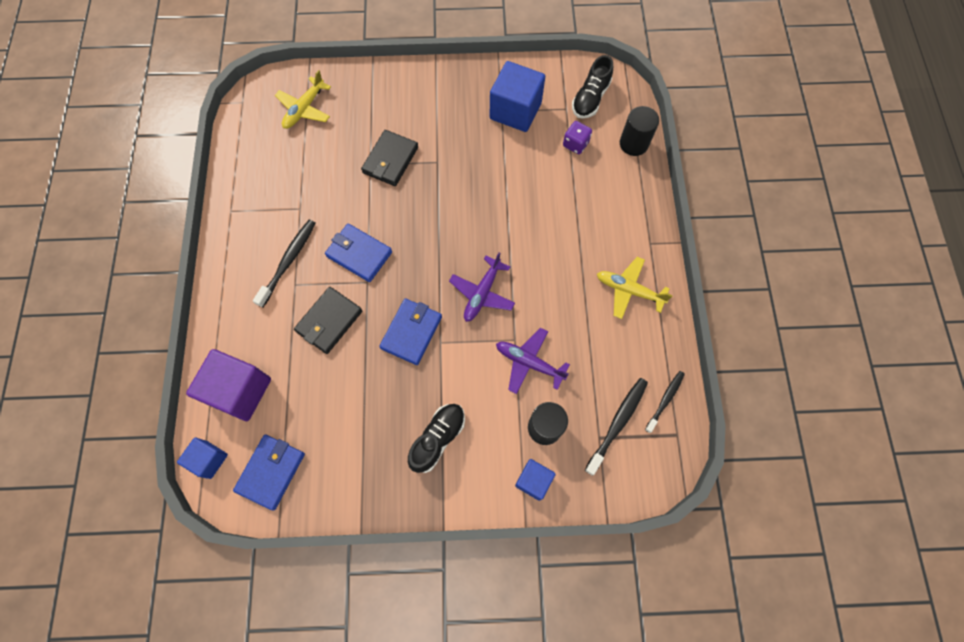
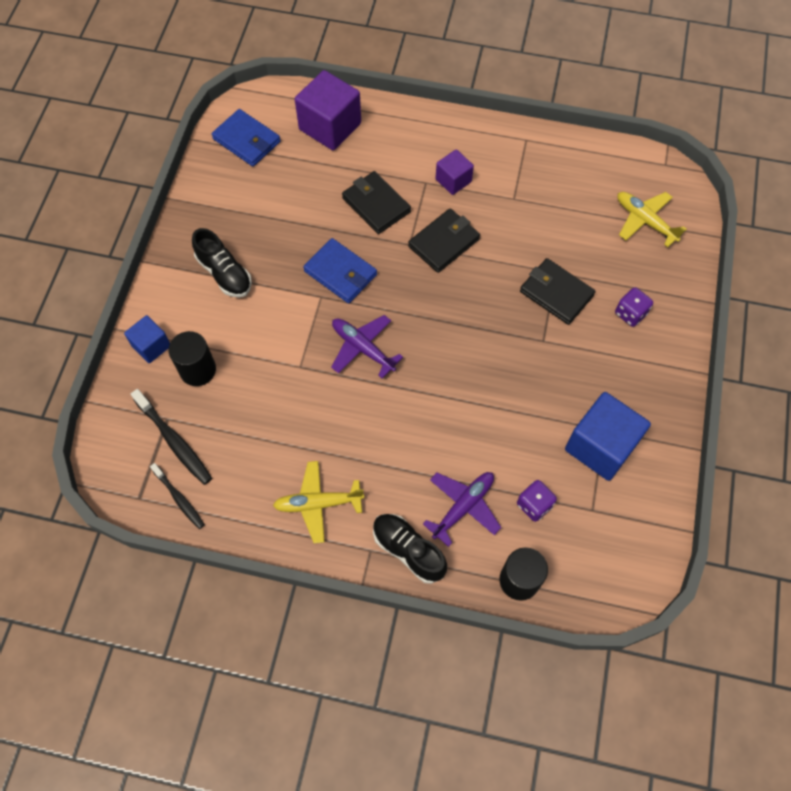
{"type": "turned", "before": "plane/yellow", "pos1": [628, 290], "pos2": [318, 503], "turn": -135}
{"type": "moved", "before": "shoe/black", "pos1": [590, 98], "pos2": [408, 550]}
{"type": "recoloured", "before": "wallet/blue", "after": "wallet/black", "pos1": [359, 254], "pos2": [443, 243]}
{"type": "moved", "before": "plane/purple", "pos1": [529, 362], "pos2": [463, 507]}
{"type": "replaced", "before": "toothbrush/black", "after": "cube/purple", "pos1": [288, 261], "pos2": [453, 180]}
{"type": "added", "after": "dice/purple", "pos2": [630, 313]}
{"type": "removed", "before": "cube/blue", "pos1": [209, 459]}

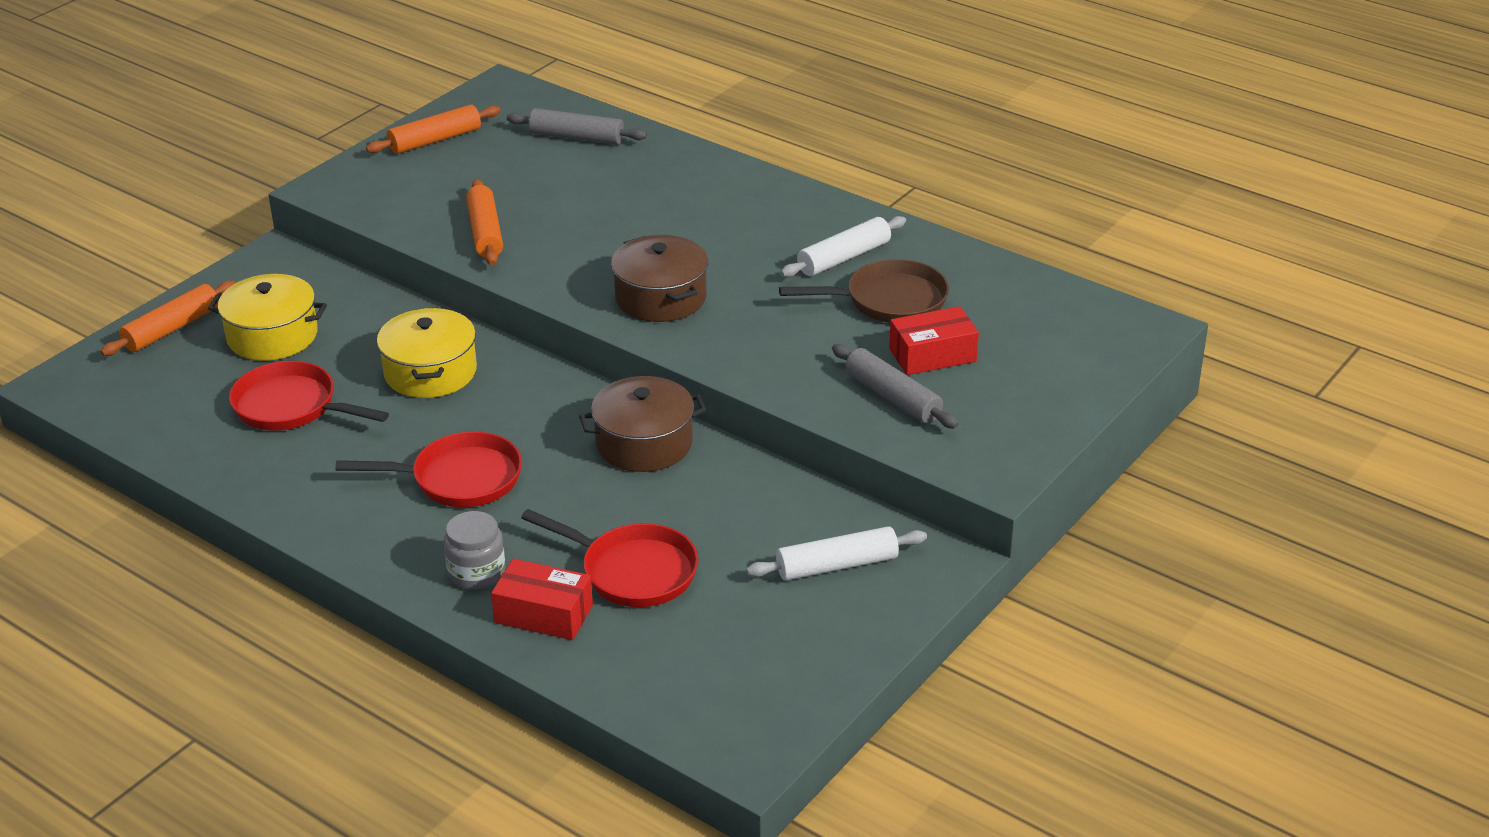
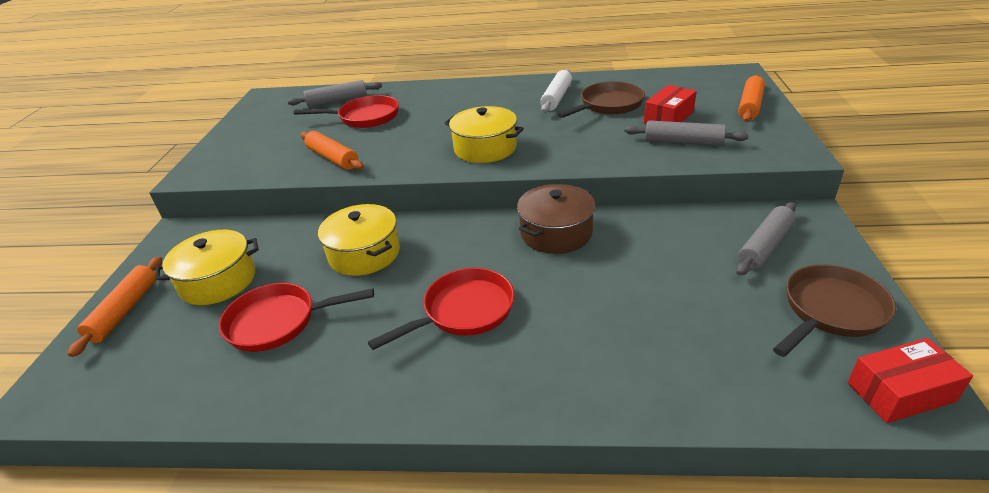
{"type": "moved", "before": "pan/red", "pos1": [632, 571], "pos2": [364, 117]}
{"type": "recoloured", "before": "pot/brown", "after": "pot/yellow", "pos1": [661, 297], "pos2": [485, 148]}
{"type": "recoloured", "before": "rolling pin/white", "after": "rolling pin/grey", "pos1": [837, 565], "pos2": [764, 246]}
{"type": "moved", "before": "rolling pin/orange", "pos1": [435, 140], "pos2": [750, 106]}
{"type": "added", "after": "pan/brown", "pos2": [830, 311]}
{"type": "moved", "before": "box/red", "pos1": [543, 614], "pos2": [900, 392]}
{"type": "removed", "before": "jar/grey", "pos1": [476, 572]}

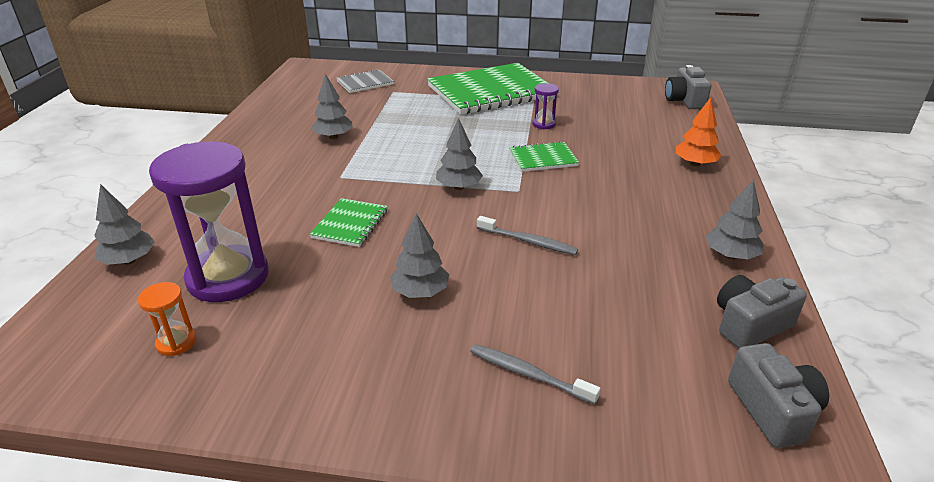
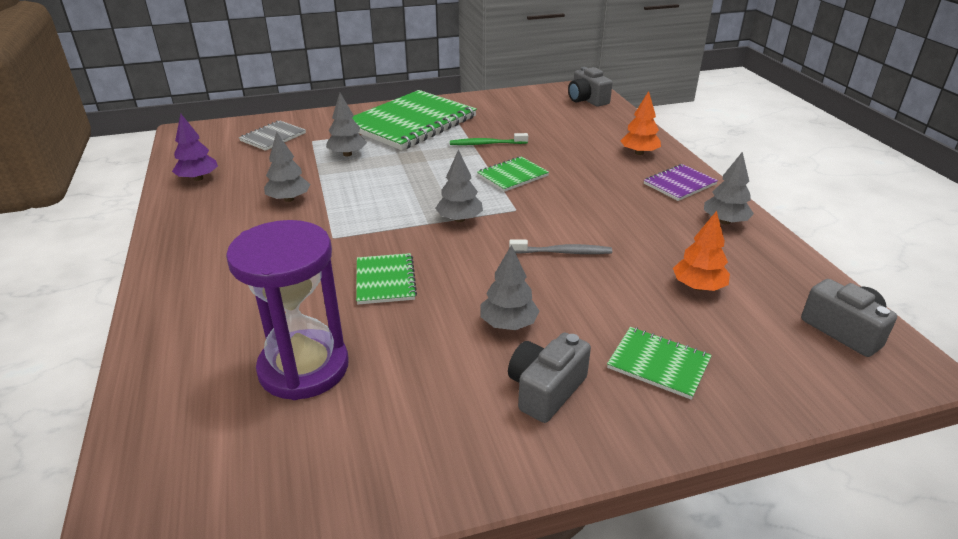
{"type": "added", "after": "tree/purple", "pos2": [198, 178]}
{"type": "moved", "before": "tree/grey", "pos1": [129, 260], "pos2": [347, 154]}
{"type": "replaced", "before": "hourglass/purple", "after": "toothbrush/green", "pos1": [544, 124], "pos2": [486, 144]}
{"type": "moved", "before": "camera/grey", "pos1": [749, 325], "pos2": [545, 390]}
{"type": "replaced", "before": "toothbrush/grey", "after": "notebook/green", "pos1": [529, 374], "pos2": [658, 364]}
{"type": "added", "after": "notebook/purple", "pos2": [679, 184]}
{"type": "added", "after": "tree/orange", "pos2": [698, 287]}
{"type": "removed", "before": "hourglass/orange", "pos1": [176, 342]}

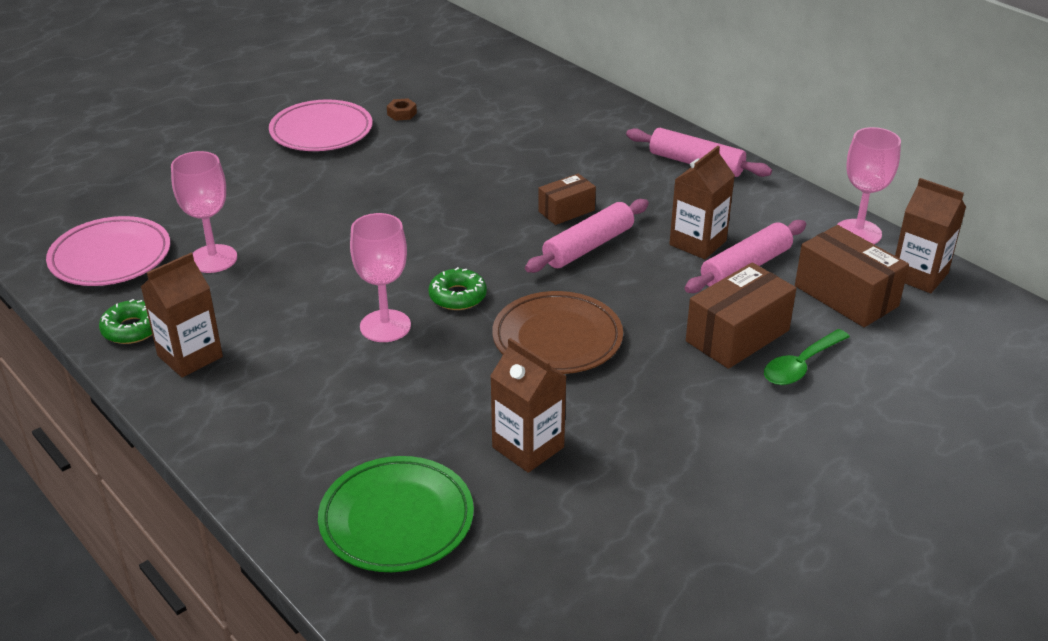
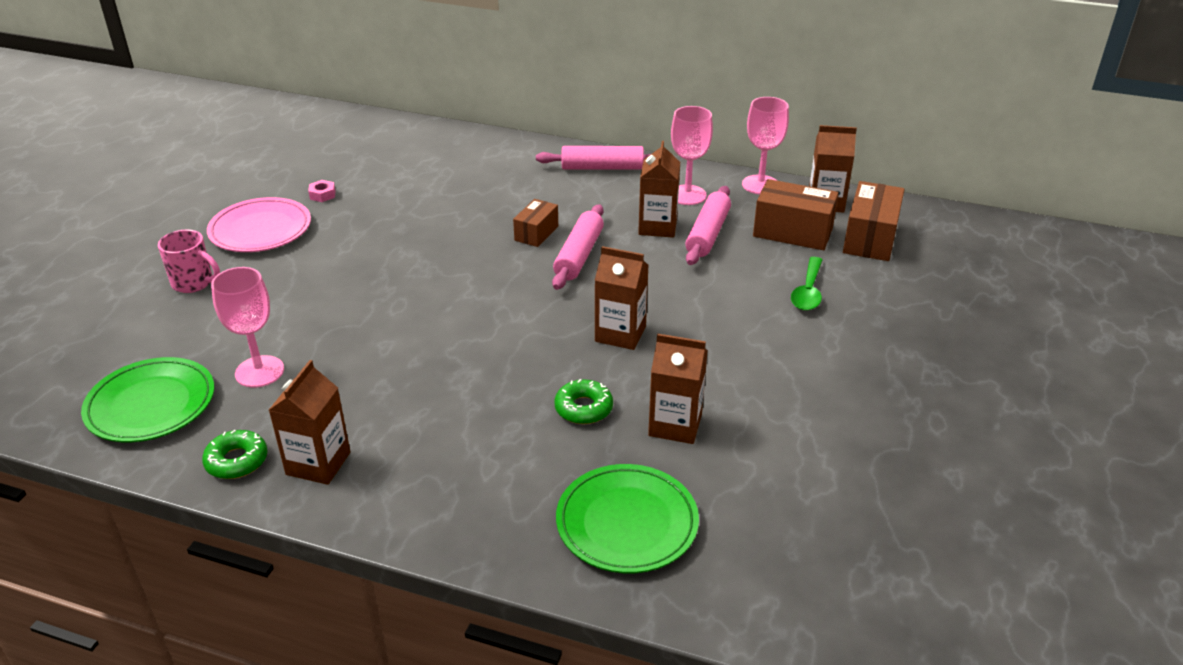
{"type": "recoloured", "before": "plate/pink", "after": "plate/green", "pos1": [110, 257], "pos2": [151, 405]}
{"type": "added", "after": "mug/pink", "pos2": [194, 283]}
{"type": "recoloured", "before": "nut/brown", "after": "nut/pink", "pos1": [402, 113], "pos2": [322, 195]}
{"type": "moved", "before": "donut/green", "pos1": [458, 296], "pos2": [583, 408]}
{"type": "replaced", "before": "plate/brown", "after": "carton/brown", "pos1": [557, 338], "pos2": [620, 334]}
{"type": "moved", "before": "goblet/pink", "pos1": [385, 326], "pos2": [687, 195]}
{"type": "moved", "before": "box/brown", "pos1": [737, 336], "pos2": [870, 238]}

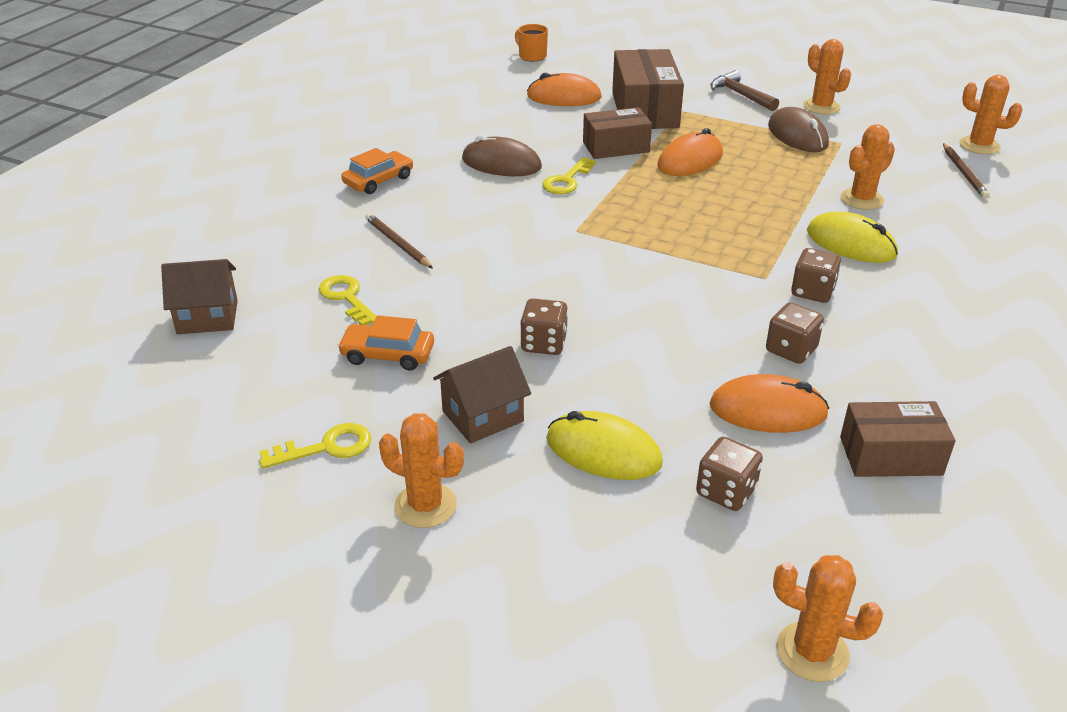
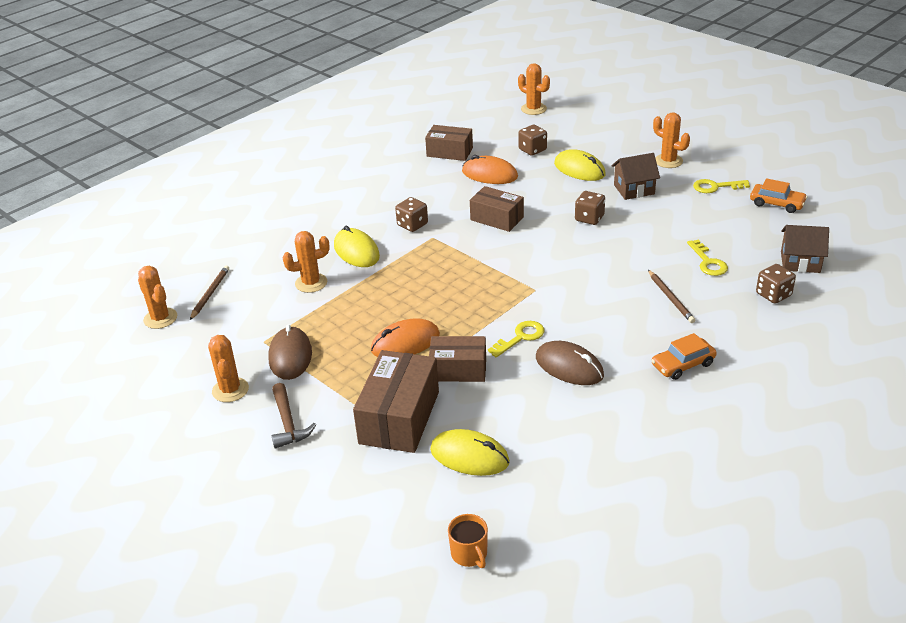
{"type": "recoloured", "before": "mouse/orange", "after": "mouse/yellow", "pos1": [564, 97], "pos2": [469, 456]}
{"type": "added", "after": "box/brown", "pos2": [497, 218]}
{"type": "moved", "before": "car/orange", "pos1": [387, 355], "pos2": [777, 203]}
{"type": "moved", "before": "dice/brown", "pos1": [791, 350], "pos2": [773, 295]}

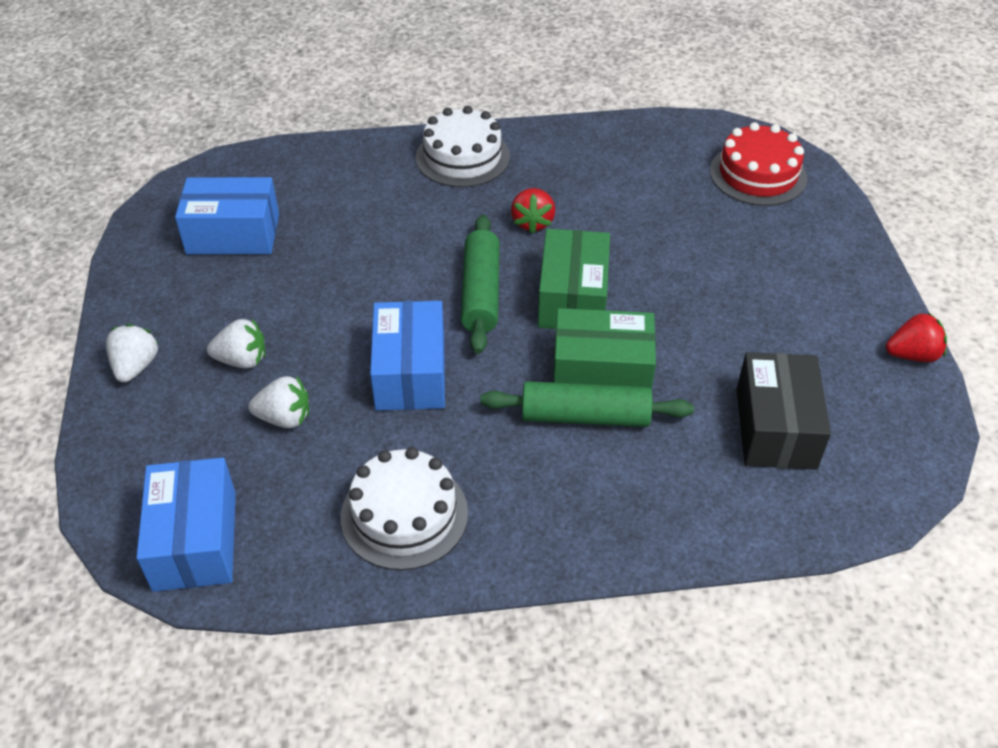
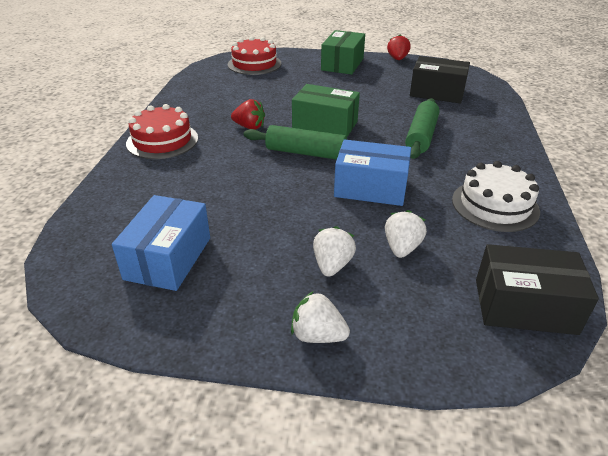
{"type": "recoloured", "before": "cake/white", "after": "cake/red", "pos1": [462, 157], "pos2": [162, 140]}
{"type": "moved", "before": "box/green", "pos1": [601, 372], "pos2": [342, 64]}
{"type": "recoloured", "before": "box/blue", "after": "box/black", "pos1": [195, 540], "pos2": [524, 306]}

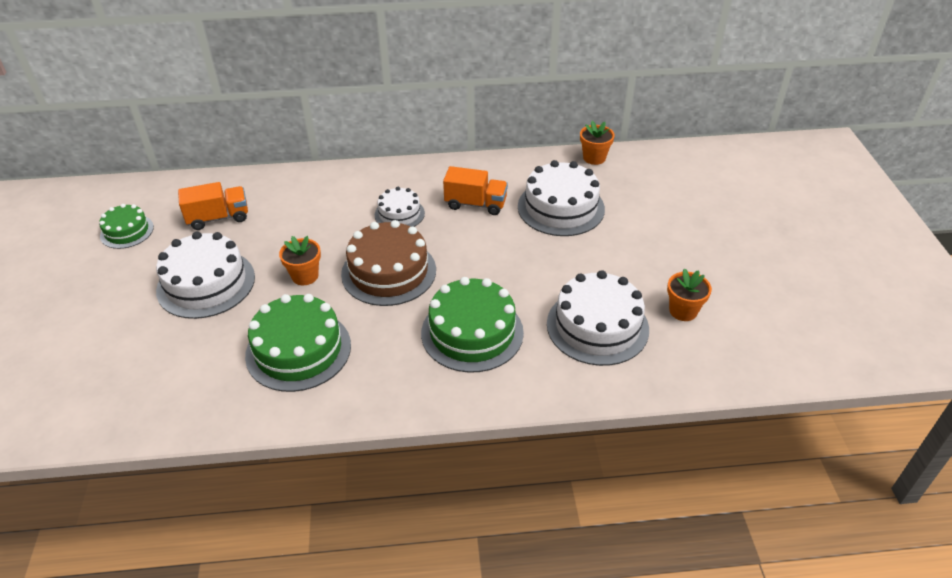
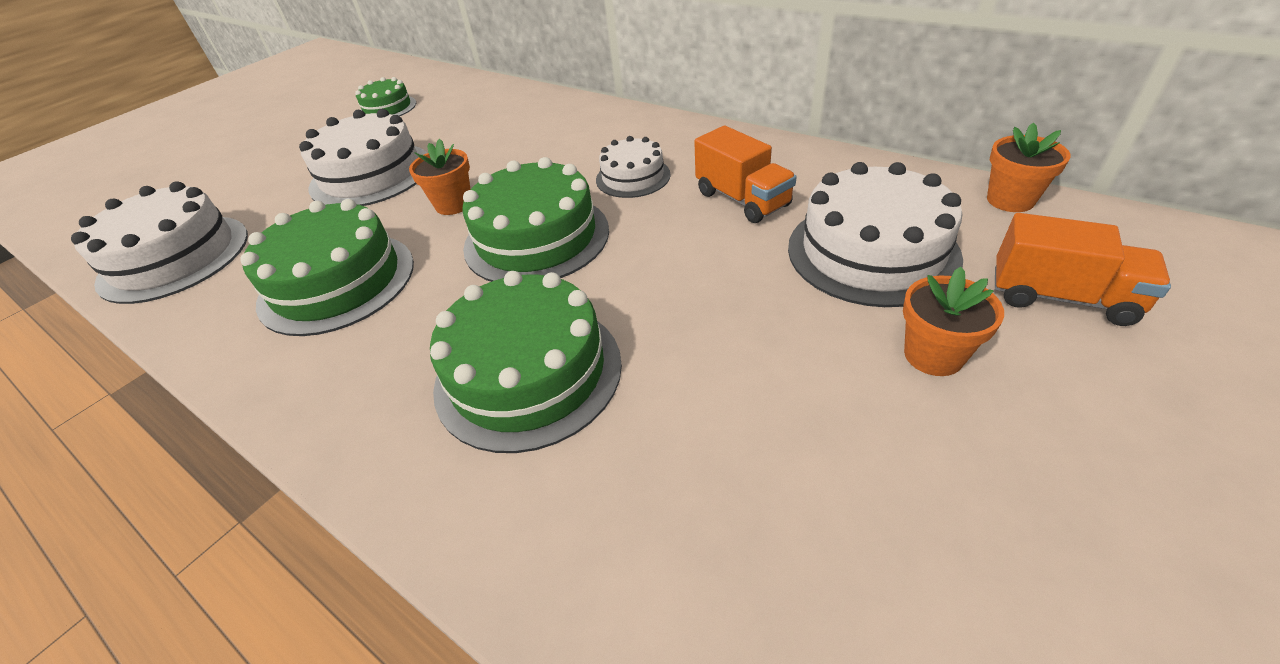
{"type": "moved", "before": "cake/white", "pos1": [597, 326], "pos2": [174, 257]}
{"type": "recoloured", "before": "cake/brown", "after": "cake/green", "pos1": [389, 272], "pos2": [537, 238]}
{"type": "moved", "before": "flower pot/orange", "pos1": [683, 311], "pos2": [933, 355]}
{"type": "moved", "before": "truck/orange", "pos1": [218, 218], "pos2": [1061, 297]}

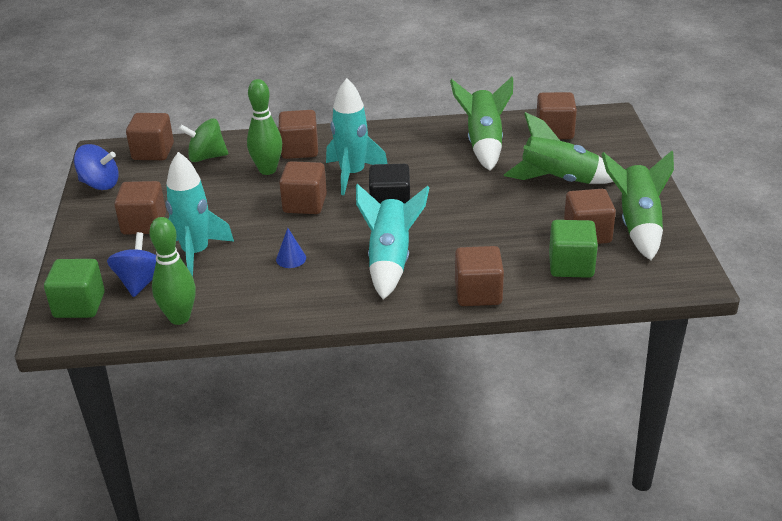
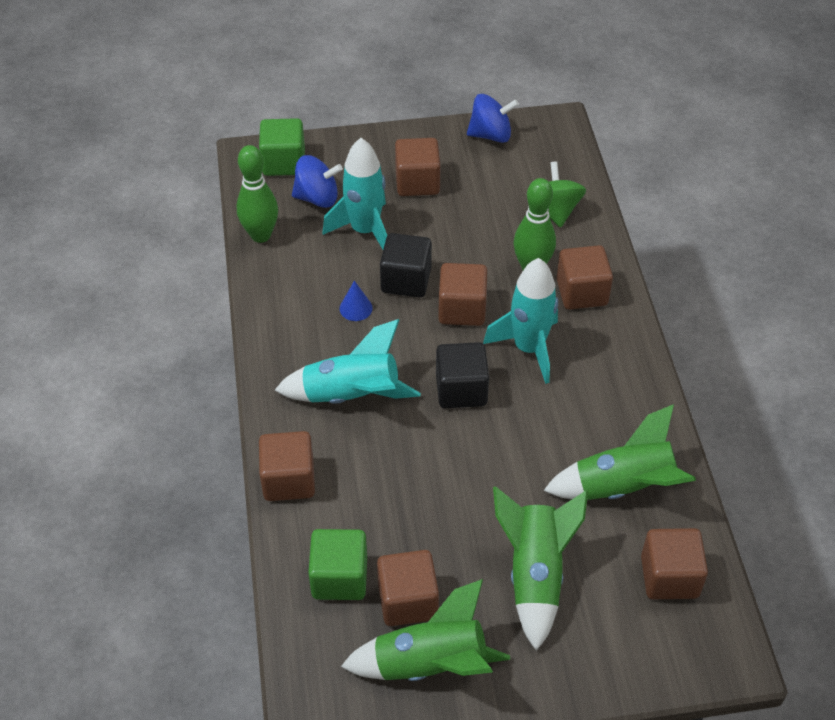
{"type": "added", "after": "cube/black", "pos2": [406, 280]}
{"type": "turned", "before": "spinning top/blue", "pos1": [100, 184], "pos2": [491, 135], "turn": -105}
{"type": "removed", "before": "cube/brown", "pos1": [153, 152]}

